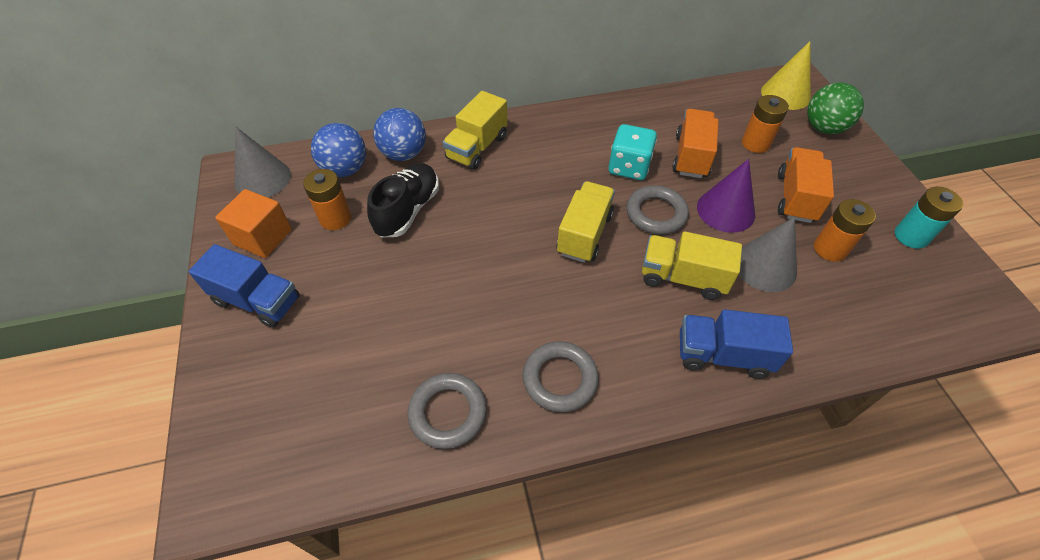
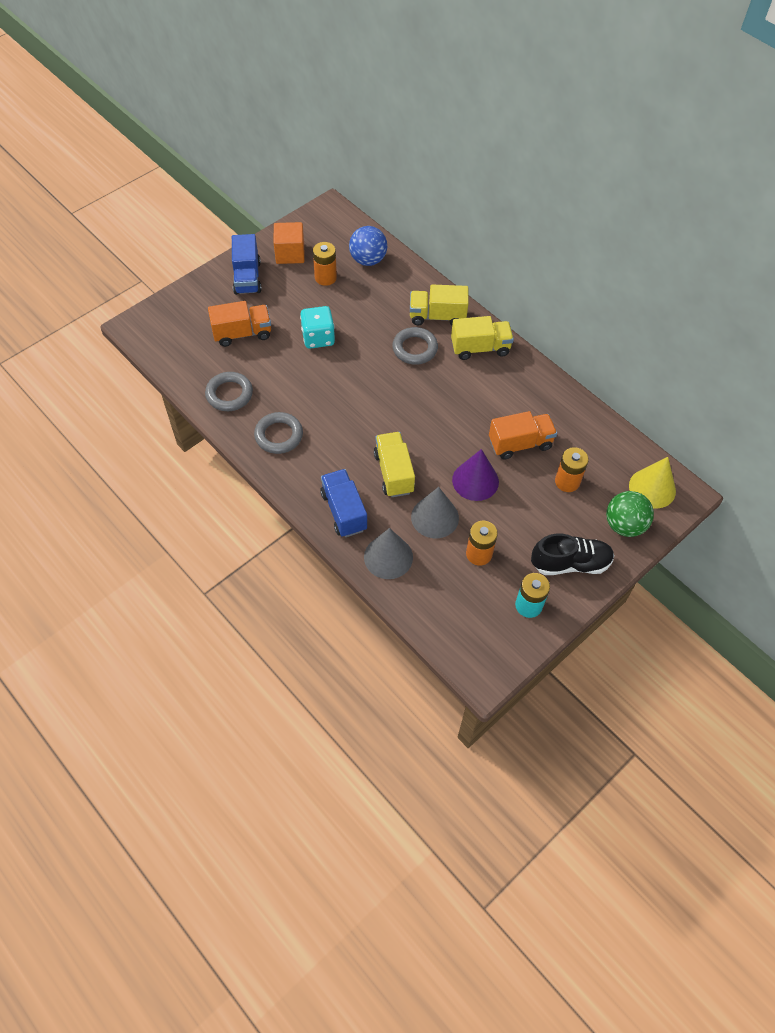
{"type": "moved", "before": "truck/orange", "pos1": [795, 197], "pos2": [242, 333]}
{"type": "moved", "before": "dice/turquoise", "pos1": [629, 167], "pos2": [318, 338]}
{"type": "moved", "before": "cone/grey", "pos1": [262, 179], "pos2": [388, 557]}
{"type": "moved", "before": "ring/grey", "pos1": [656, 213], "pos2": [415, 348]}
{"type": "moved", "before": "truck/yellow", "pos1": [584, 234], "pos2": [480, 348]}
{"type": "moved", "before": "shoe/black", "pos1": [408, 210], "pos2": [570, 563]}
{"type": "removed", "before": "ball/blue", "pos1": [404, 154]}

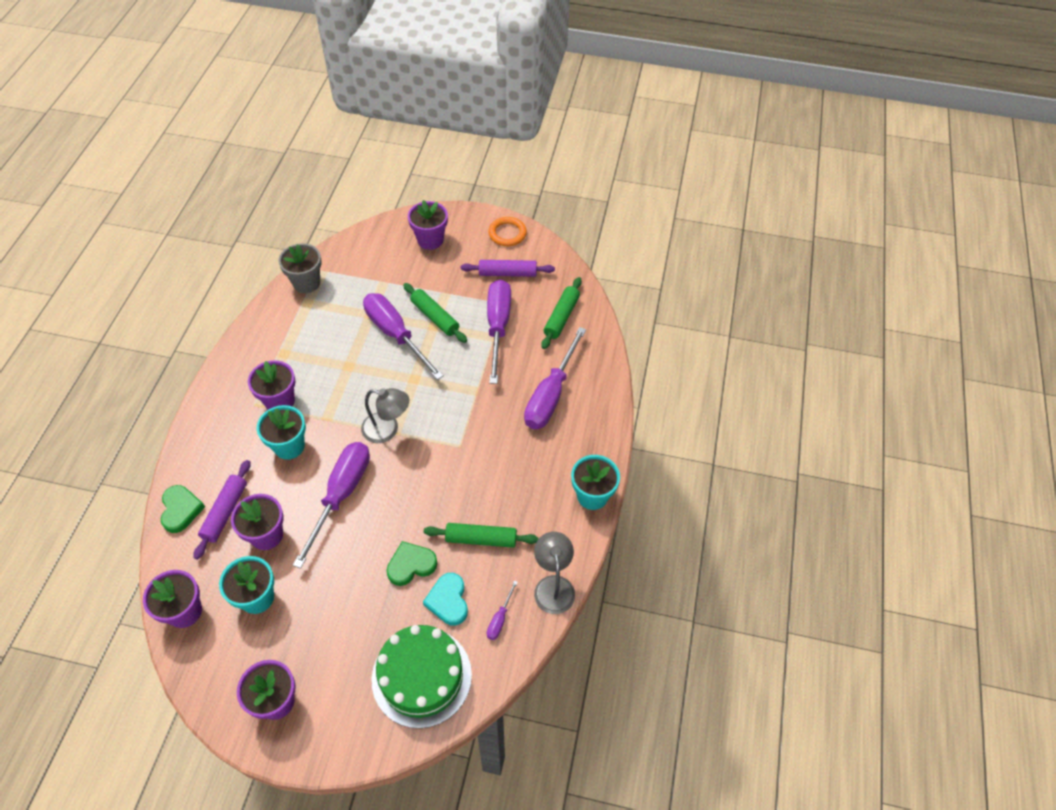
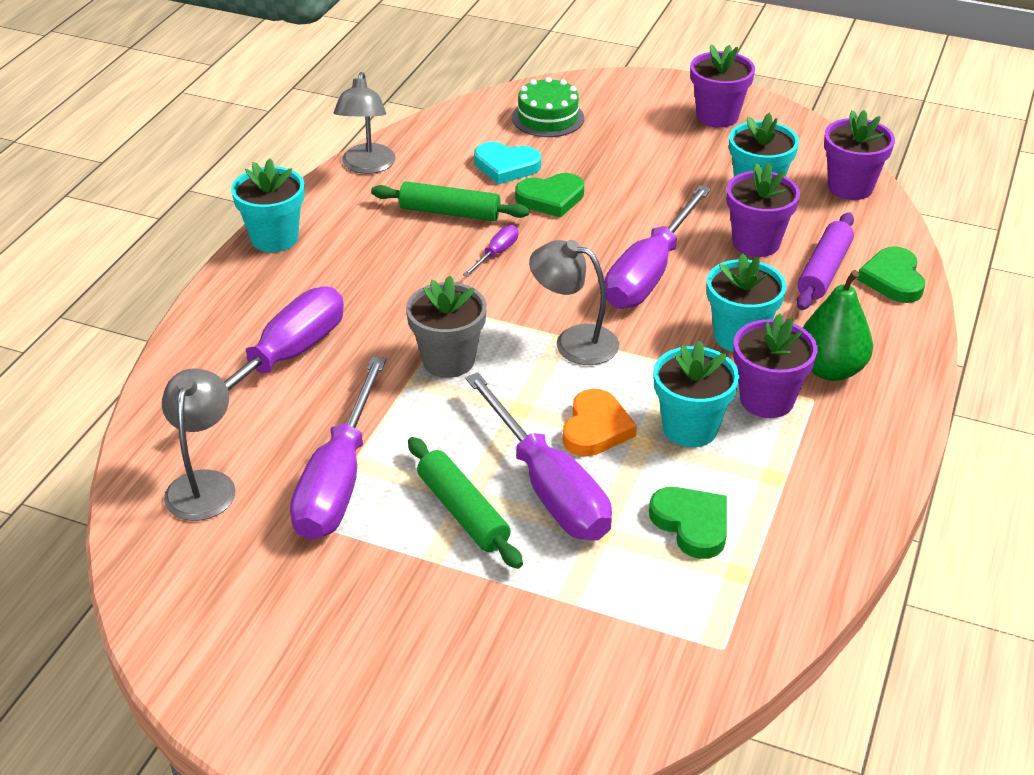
{"type": "replaced", "before": "rolling pin/green", "after": "lamp/grey", "pos1": [561, 317], "pos2": [204, 484]}
{"type": "moved", "before": "flower pot/grey", "pos1": [306, 283], "pos2": [448, 360]}
{"type": "moved", "before": "screwdriver/purple", "pos1": [500, 619], "pos2": [496, 253]}
{"type": "turned", "before": "heart/turquoise", "pos1": [448, 601], "pos2": [506, 166], "turn": 105}
{"type": "resized", "before": "cake/green", "pos1": [421, 676], "pos2": [548, 118], "scale": 0.61}
{"type": "added", "after": "heart/orange", "pos2": [596, 428]}
{"type": "added", "after": "heart/green", "pos2": [691, 524]}
{"type": "added", "after": "flower pot/turquoise", "pos2": [690, 428]}
{"type": "added", "after": "pear/green", "pos2": [830, 369]}
{"type": "removed", "before": "flower pot/purple", "pos1": [430, 240]}
{"type": "removed", "before": "rolling pin/purple", "pos1": [507, 273]}
{"type": "removed", "before": "ring/orange", "pos1": [507, 233]}

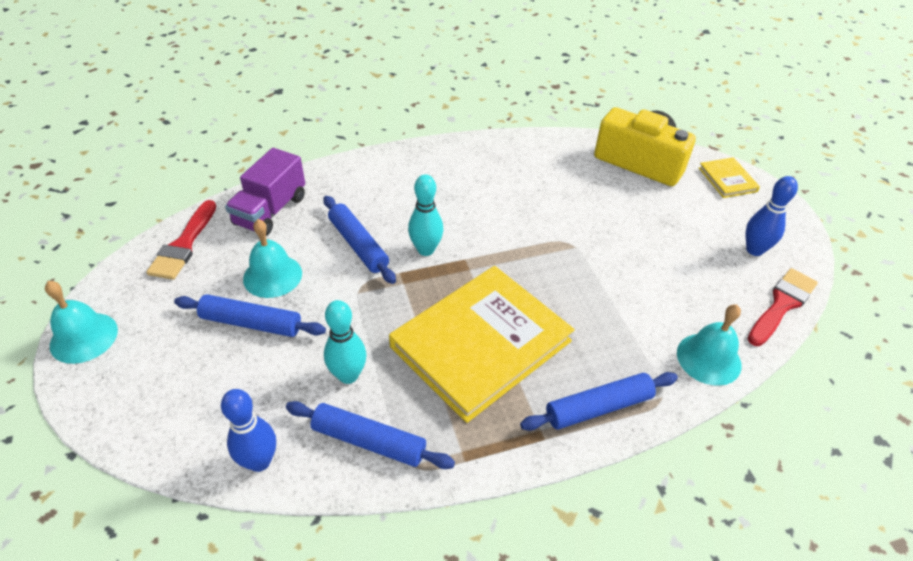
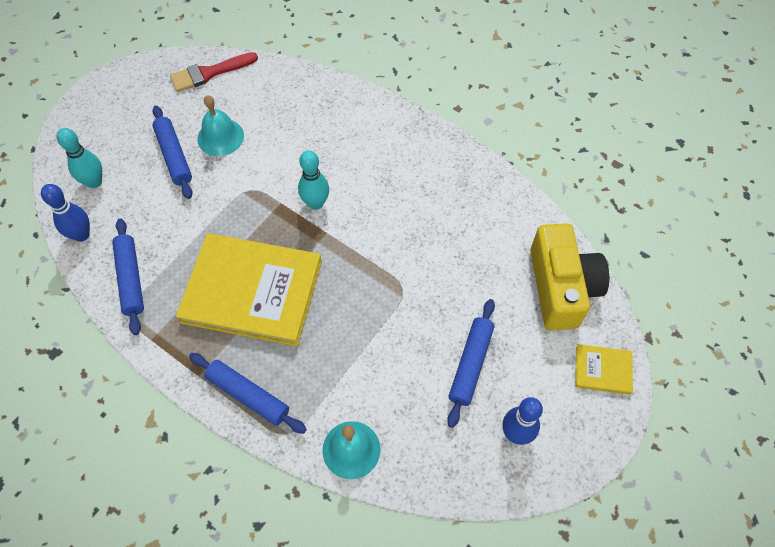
{"type": "moved", "before": "bowling pin/turquoise", "pos1": [348, 375], "pos2": [94, 182]}
{"type": "moved", "before": "rolling pin/blue", "pos1": [358, 245], "pos2": [470, 364]}
{"type": "turned", "before": "book/yellow", "pos1": [727, 179], "pos2": [602, 370], "turn": 60}
{"type": "removed", "before": "bell/turquoise", "pos1": [84, 337]}
{"type": "removed", "before": "truck/purple", "pos1": [270, 211]}
{"type": "removed", "before": "brush/red", "pos1": [782, 305]}

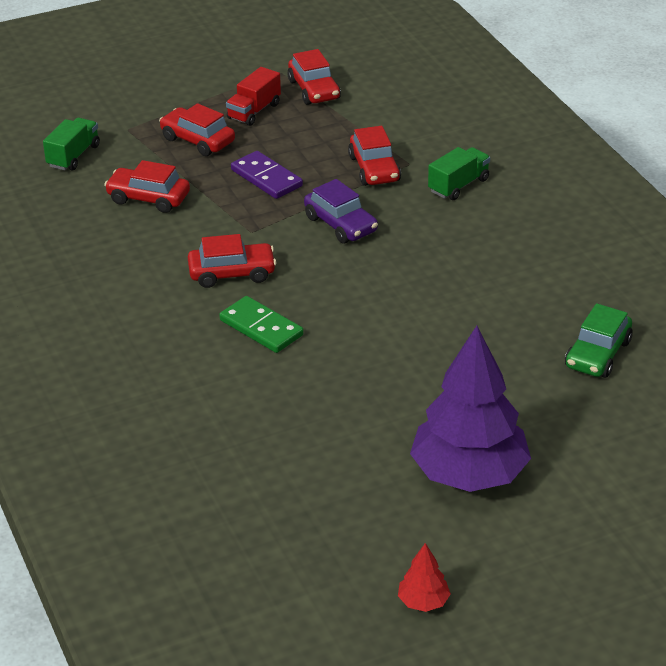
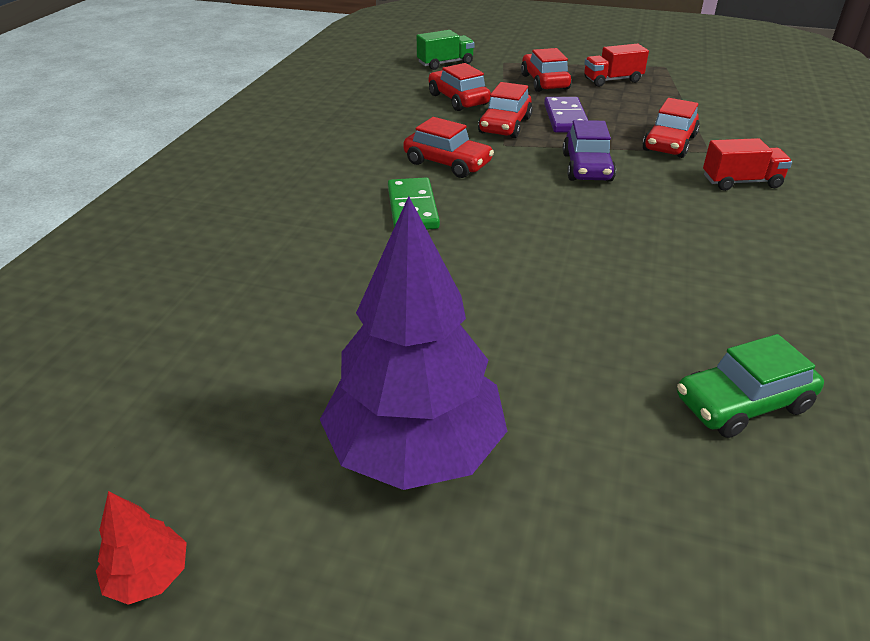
{"type": "moved", "before": "car/red", "pos1": [314, 90], "pos2": [505, 125]}
{"type": "recoloured", "before": "truck/green", "after": "truck/red", "pos1": [458, 185], "pos2": [741, 182]}

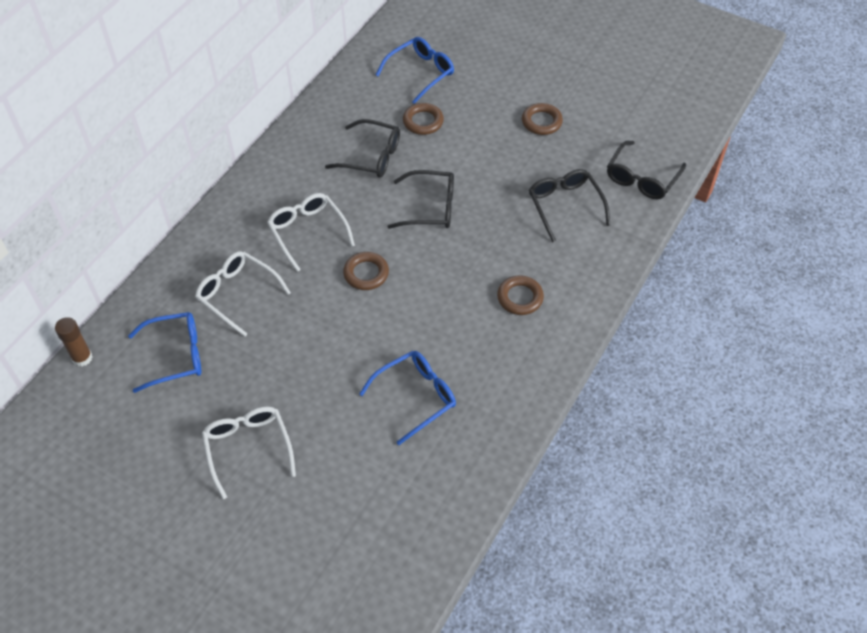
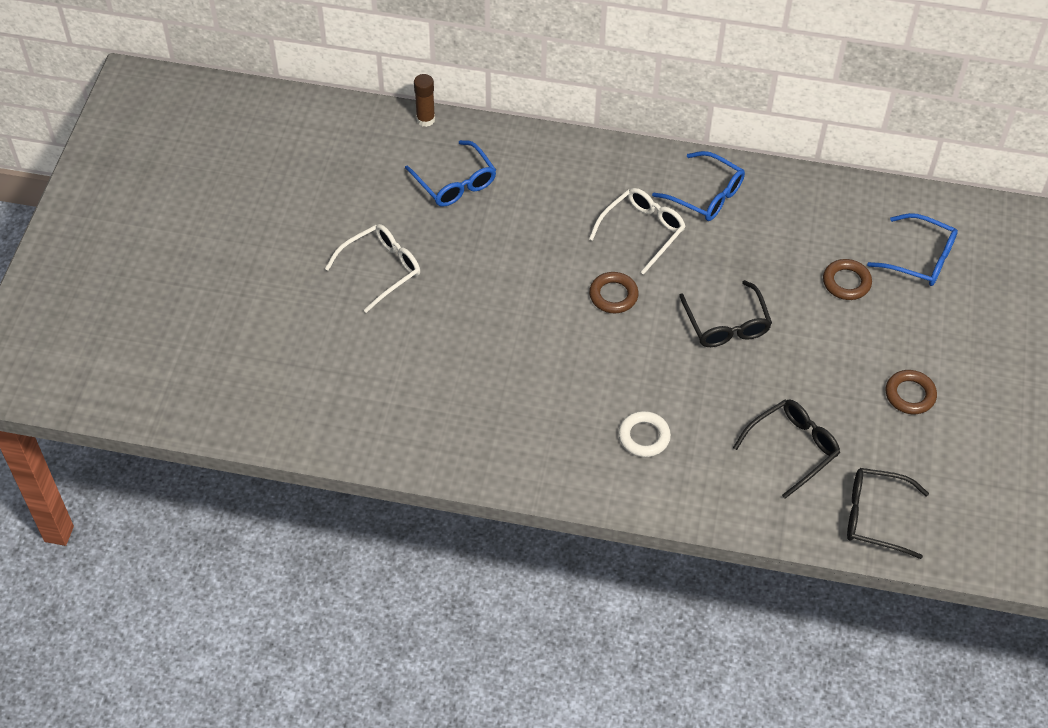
{"type": "recoloured", "before": "ring/brown", "after": "ring/white", "pos1": [520, 298], "pos2": [644, 437]}
{"type": "moved", "before": "glasses/blue", "pos1": [415, 397], "pos2": [705, 195]}
{"type": "removed", "before": "glasses/white", "pos1": [238, 294]}
{"type": "removed", "before": "glasses/black", "pos1": [371, 156]}

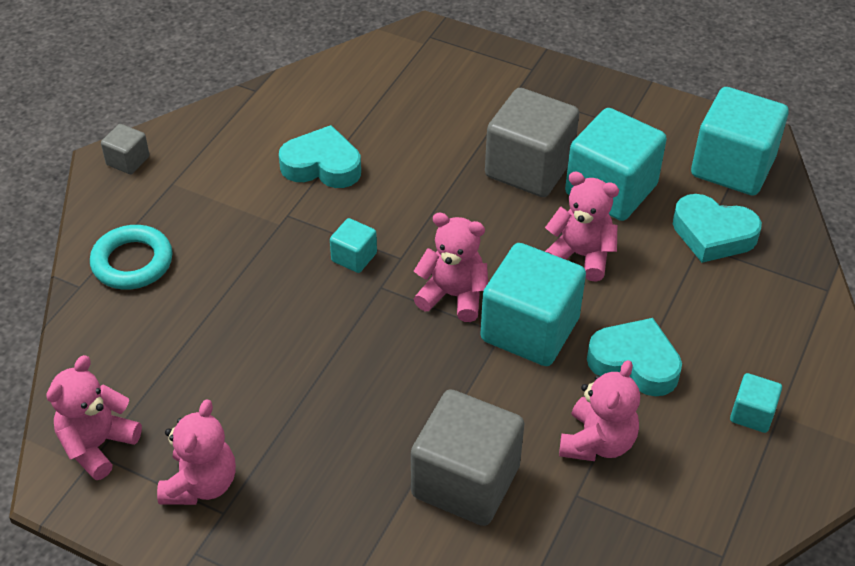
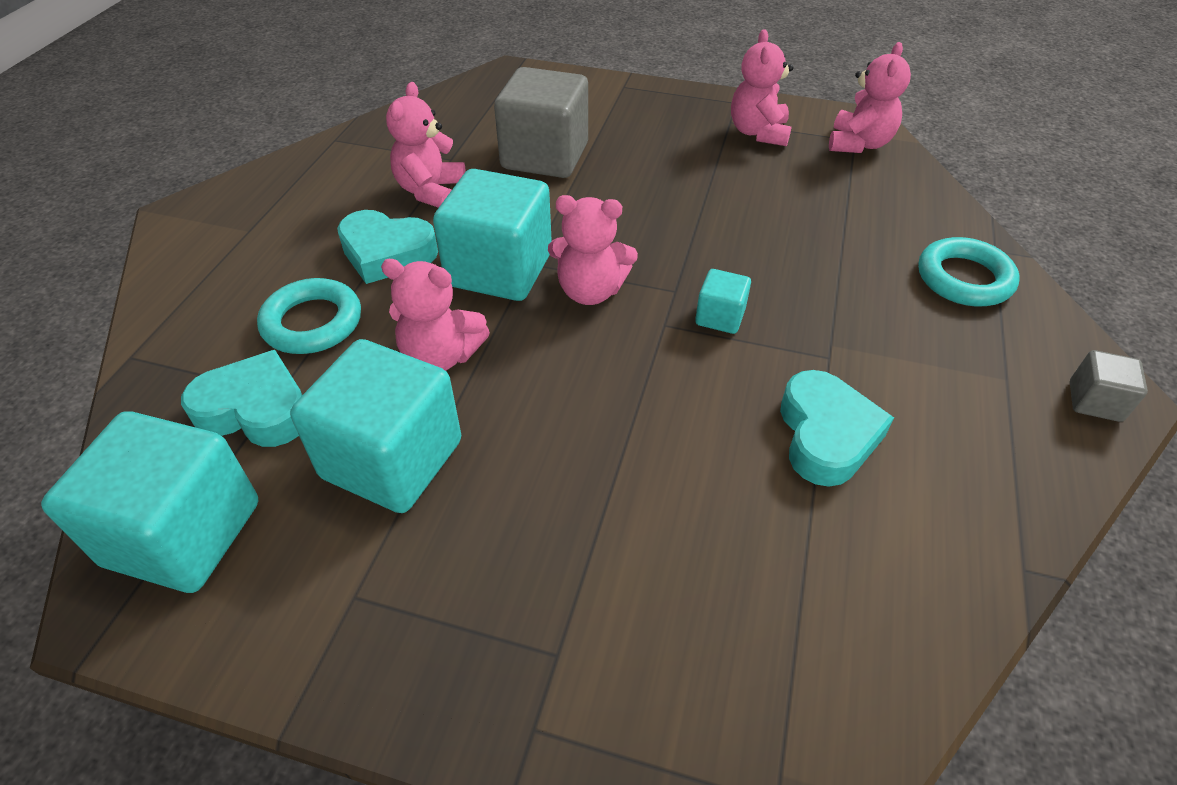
{"type": "added", "after": "ring/turquoise", "pos2": [312, 323]}
{"type": "turned", "before": "heart/turquoise", "pos1": [322, 165], "pos2": [826, 435], "turn": -90}
{"type": "removed", "before": "cube/grey", "pos1": [529, 168]}
{"type": "removed", "before": "cube/turquoise", "pos1": [752, 414]}

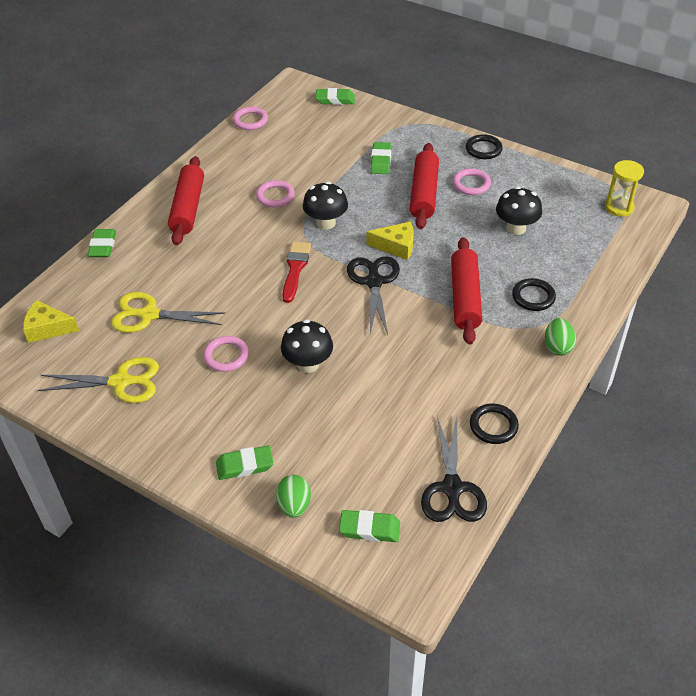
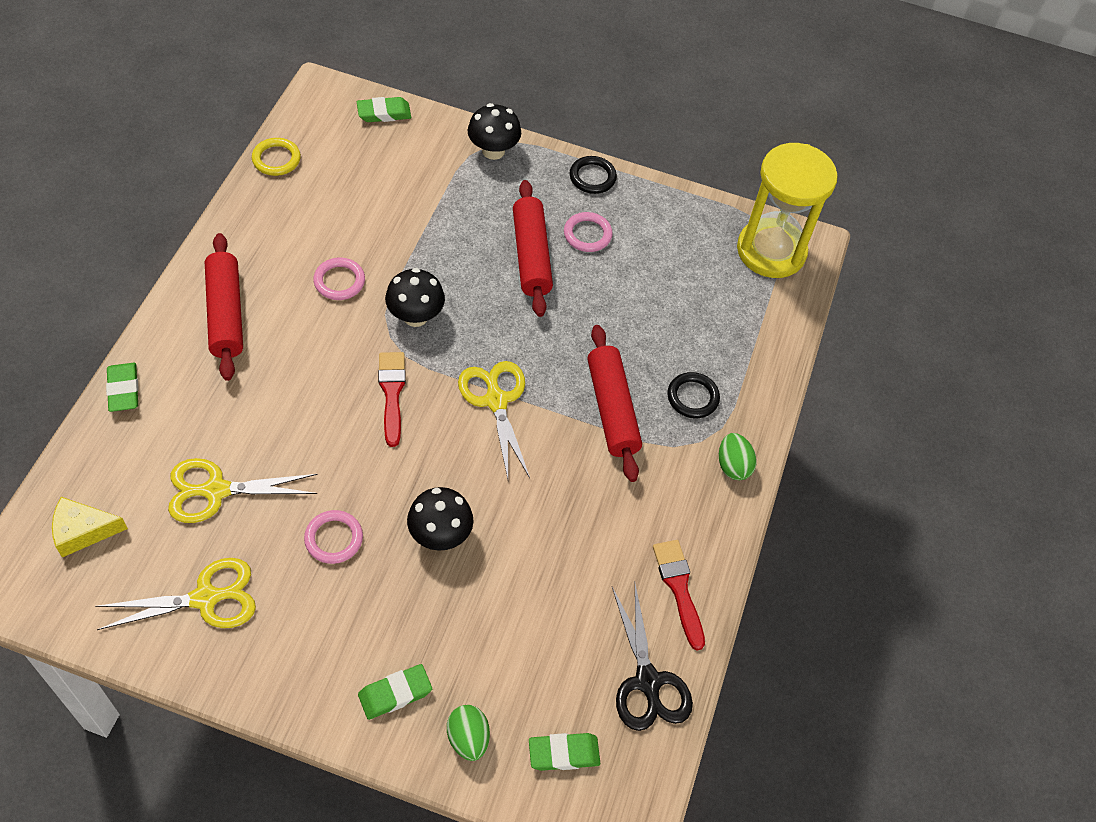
{"type": "recoloured", "before": "ring/pink", "after": "ring/yellow", "pos1": [250, 121], "pos2": [276, 159]}
{"type": "recoloured", "before": "scissors/black", "after": "scissors/yellow", "pos1": [374, 282], "pos2": [496, 401]}
{"type": "moved", "before": "mushroom/black", "pos1": [516, 228], "pos2": [493, 151]}
{"type": "replaced", "before": "ring/black", "after": "brush/red", "pos1": [493, 426], "pos2": [679, 588]}
{"type": "resized", "before": "hourglass/yellow", "pos1": [619, 207], "pos2": [771, 251], "scale": 1.99}
{"type": "removed", "before": "cheese/yellow", "pos1": [396, 246]}
{"type": "removed", "before": "eraser/green", "pos1": [381, 161]}

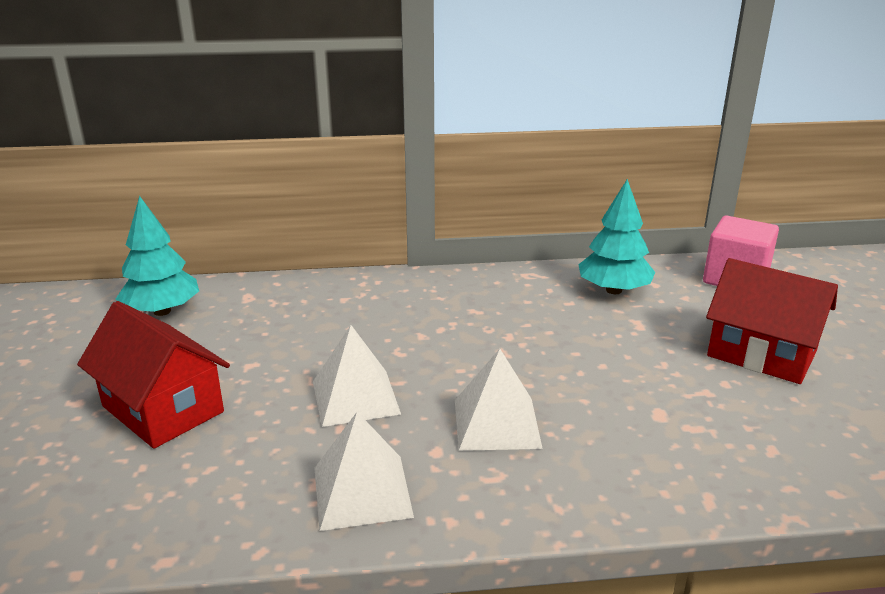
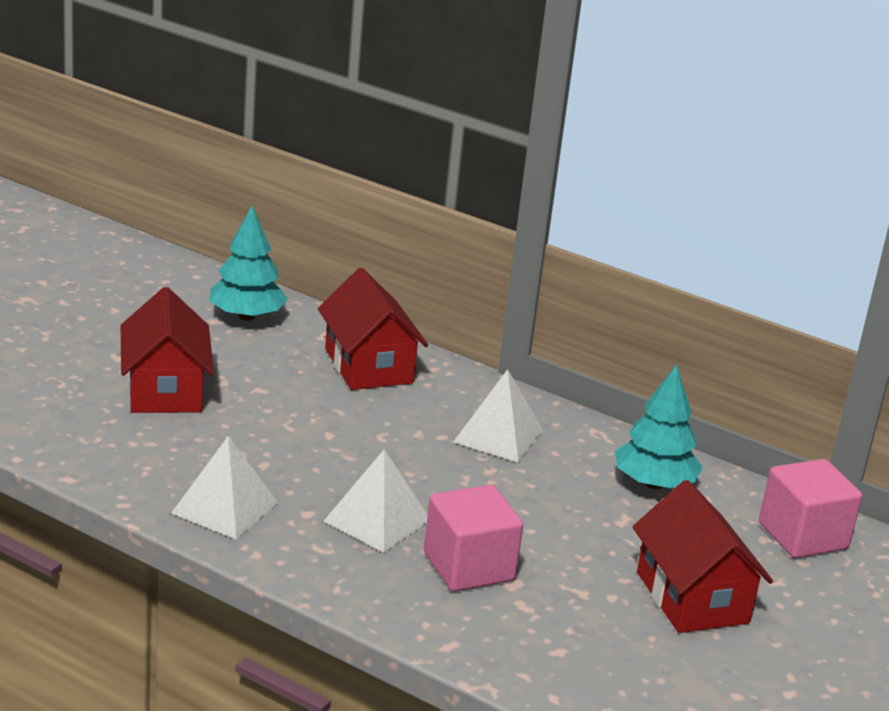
{"type": "added", "after": "house/red", "pos2": [368, 366]}
{"type": "added", "after": "cube/pink", "pos2": [469, 567]}
{"type": "moved", "before": "pyramid/white", "pos1": [355, 397], "pos2": [498, 436]}

